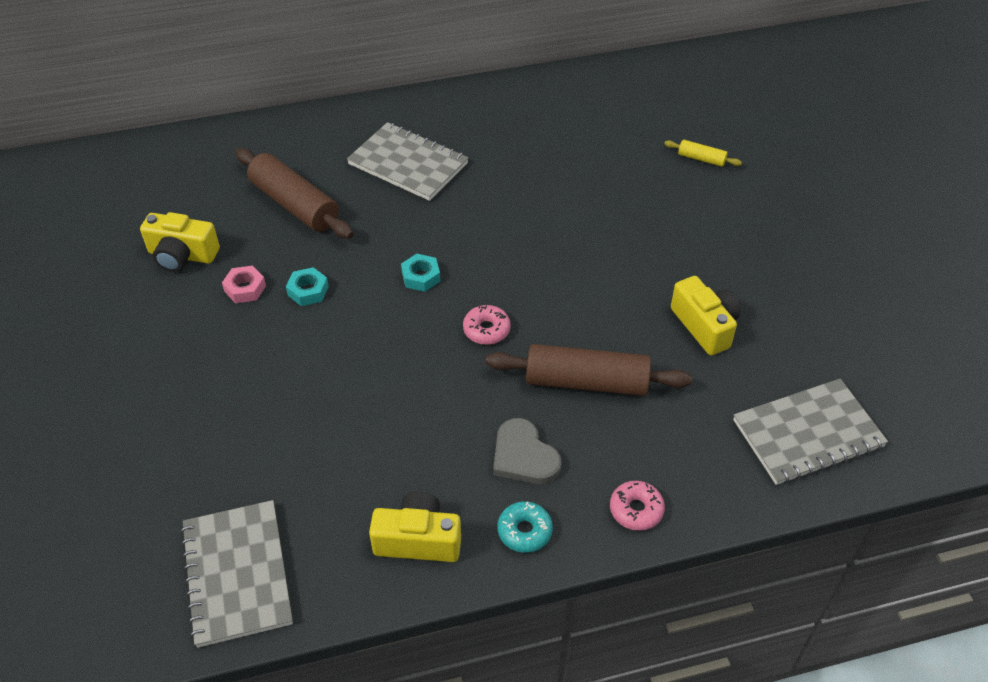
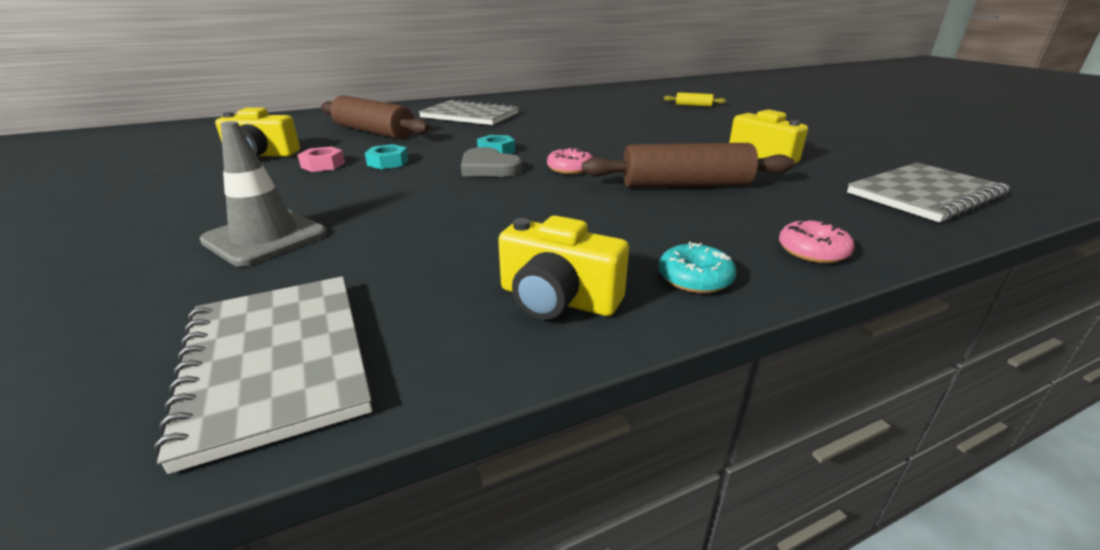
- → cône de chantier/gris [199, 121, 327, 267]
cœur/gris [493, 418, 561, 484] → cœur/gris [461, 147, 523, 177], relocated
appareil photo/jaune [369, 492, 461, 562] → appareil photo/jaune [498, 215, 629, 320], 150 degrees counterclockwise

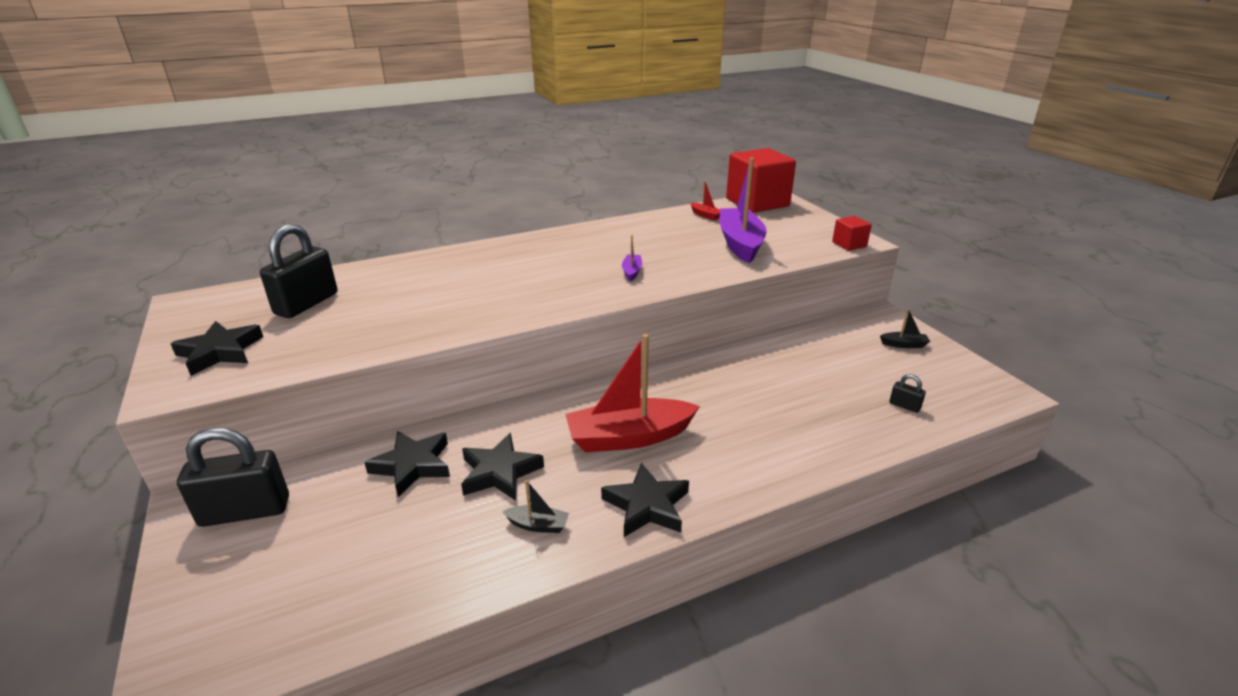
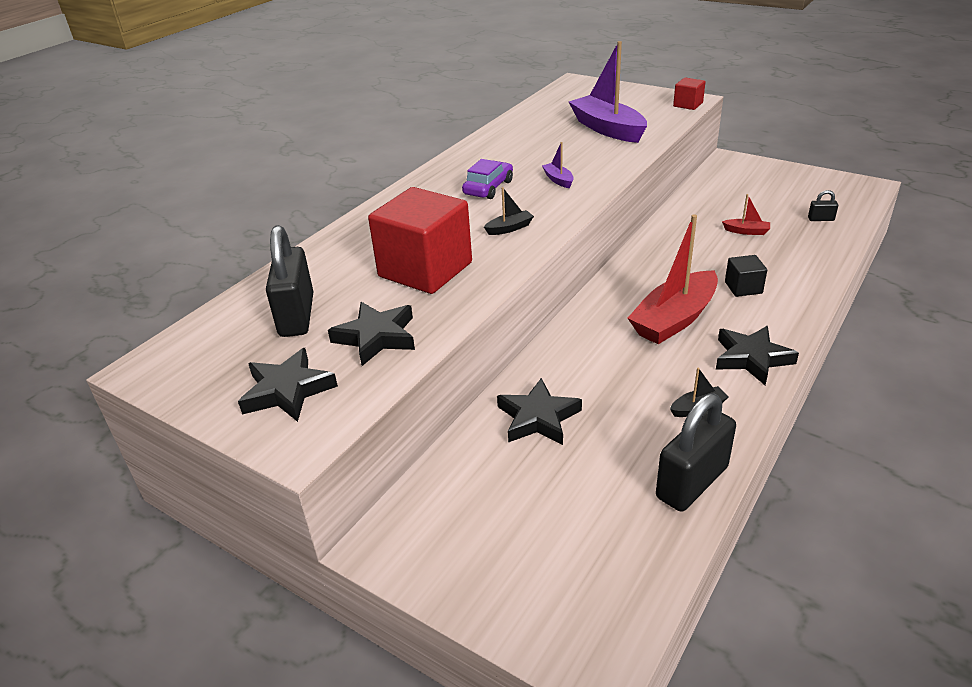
- → voiture/violet [462, 159, 513, 199]
- → cube/noir [725, 255, 767, 297]
cadenas/noir [177, 428, 289, 527] → cadenas/noir [656, 393, 736, 512], relocated
étoile/noir [461, 433, 544, 501] → étoile/noir [328, 302, 415, 366], relocated
bateau/rouge [690, 180, 720, 220] → bateau/rouge [722, 194, 770, 235], relocated
cube/rouge [726, 148, 796, 213] → cube/rouge [368, 187, 472, 294], relocated
bateau/noir [880, 308, 930, 348] → bateau/noir [484, 187, 534, 235], relocated

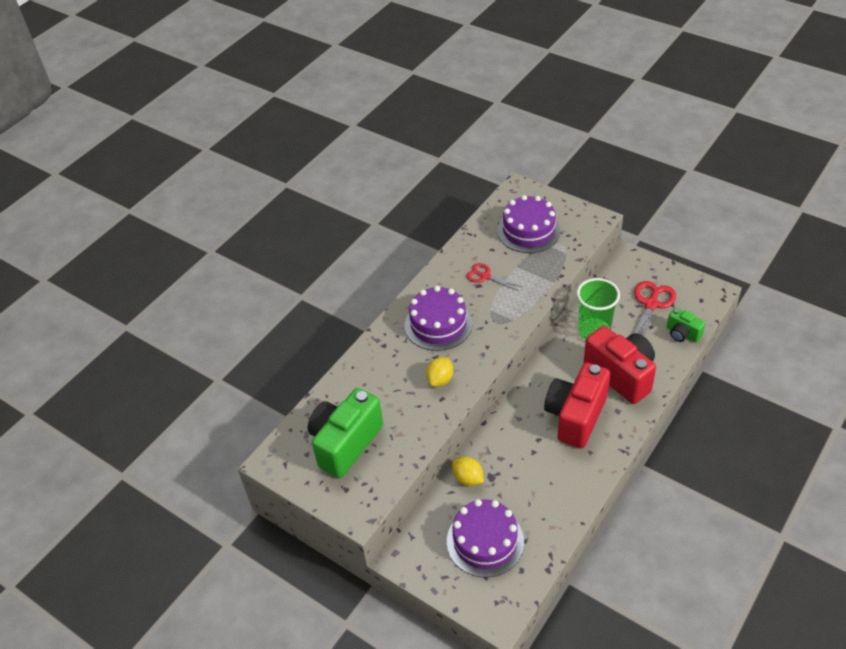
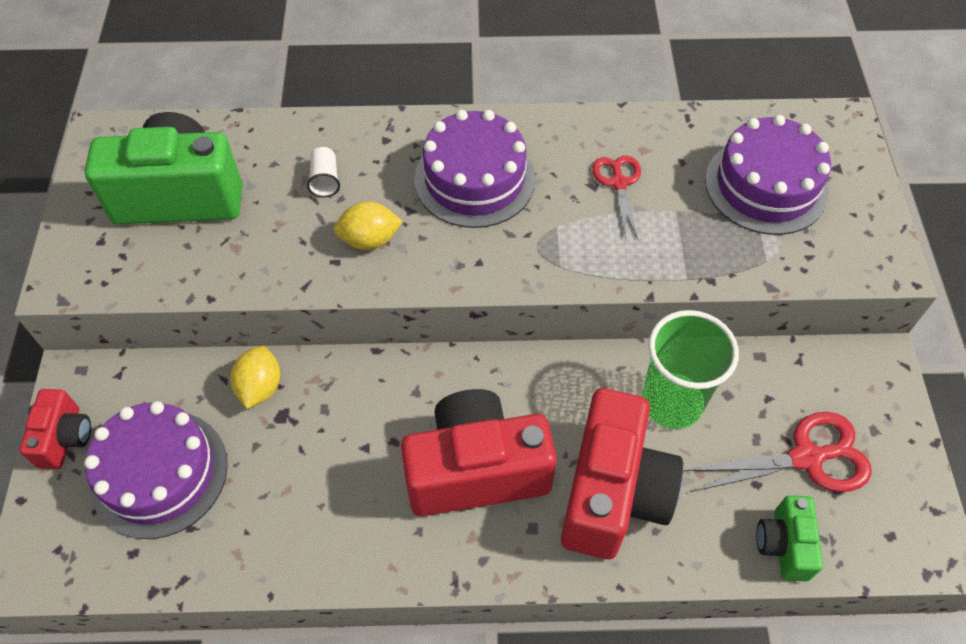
- → appareil photo/rouge [19, 389, 91, 469]
- → gobelet/blanc [307, 147, 340, 197]

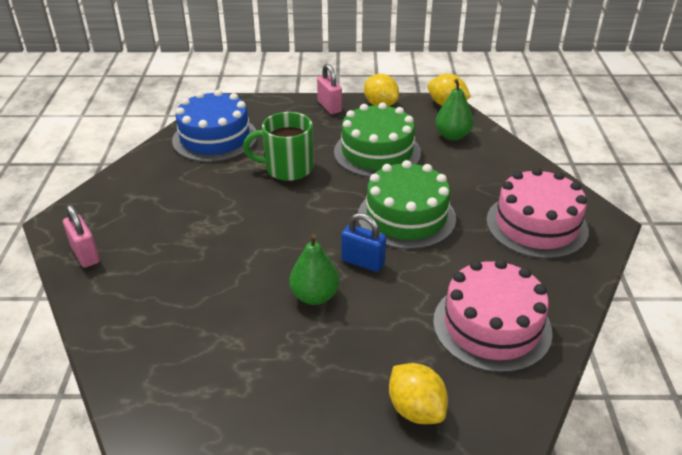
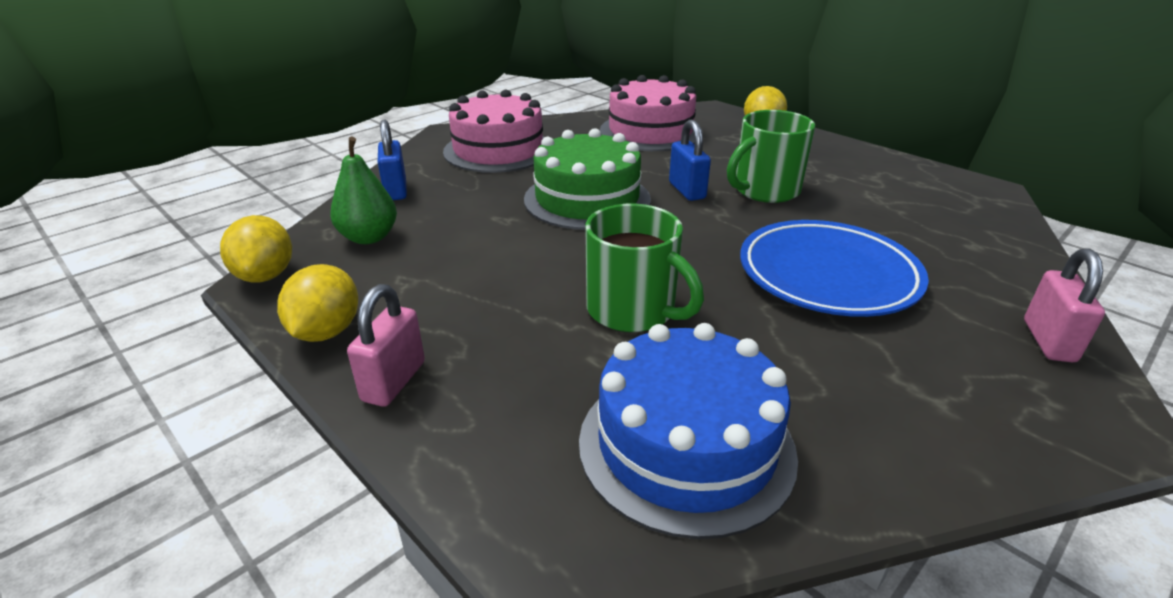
gâteau/vert [334, 102, 421, 177] → -
- → cadenas/bleu [378, 120, 407, 200]
- → assiette/bleu [740, 220, 929, 317]
poire/vert [289, 234, 340, 305] → tasse/vert [727, 110, 815, 203]

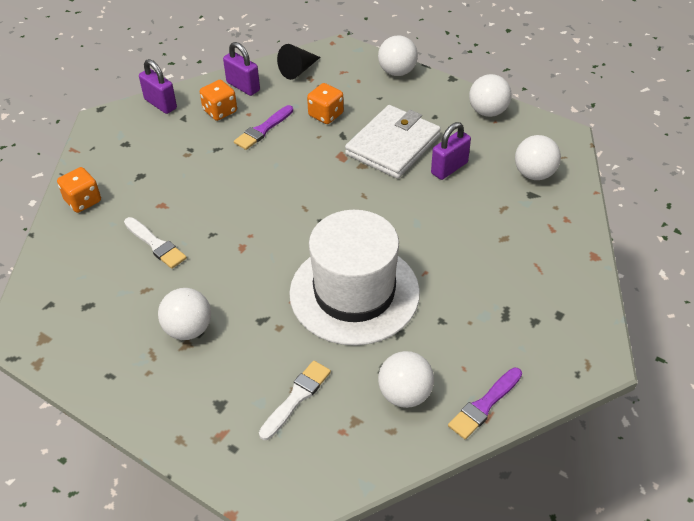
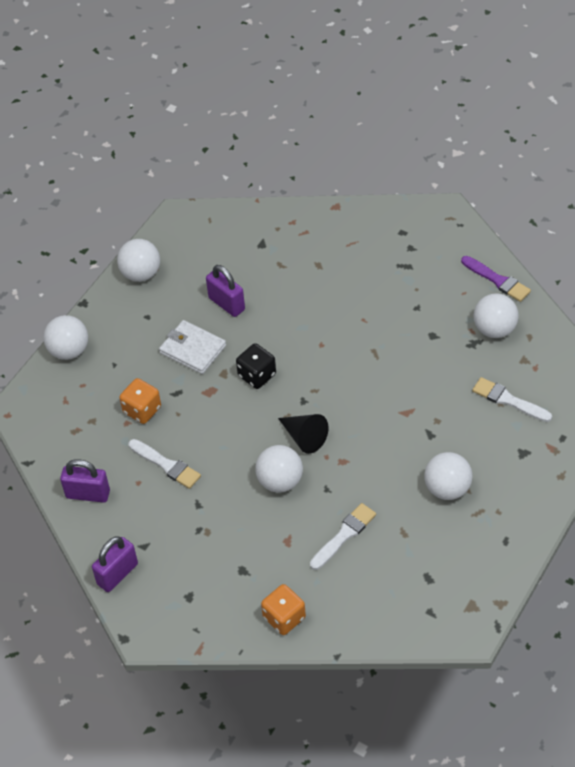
dé/orange [200, 80, 237, 121] → -
chapeau/blanc [289, 210, 420, 345] → -
- → dé/noir [236, 343, 276, 389]
cône/noir [277, 44, 321, 80] → cône/noir [278, 414, 328, 454], relocated
balle/blanc [515, 135, 561, 180] → balle/blanc [255, 445, 303, 493], relocated
pinceau/violet [234, 105, 293, 150] → pinceau/blanc [128, 439, 201, 489]
cadenas/violet [223, 42, 260, 96] → cadenas/violet [60, 459, 110, 503], 60 degrees clockwise
portefeuille/blanc [345, 105, 441, 179] → portefeuille/blanc [159, 320, 226, 374], x0.65

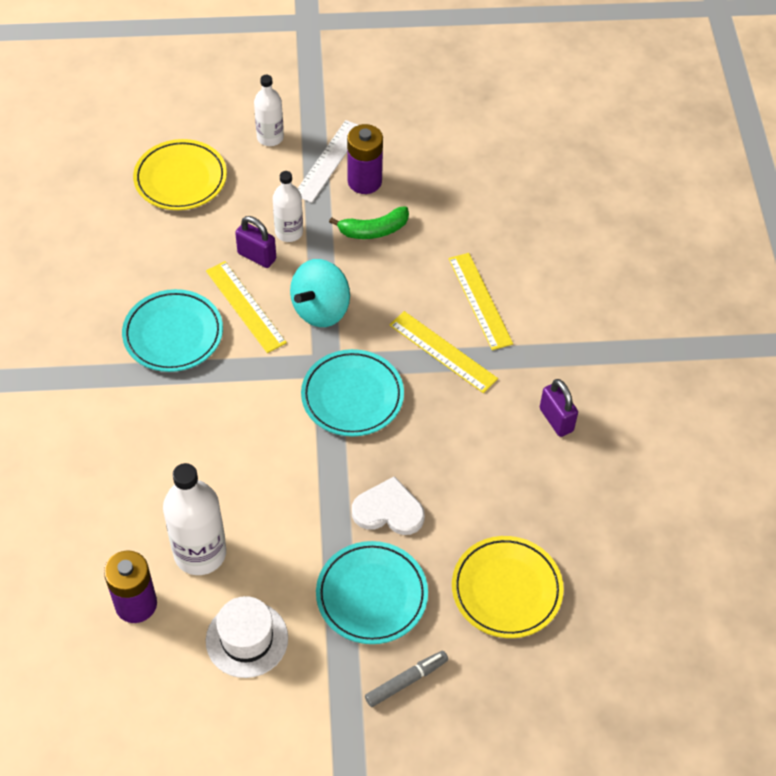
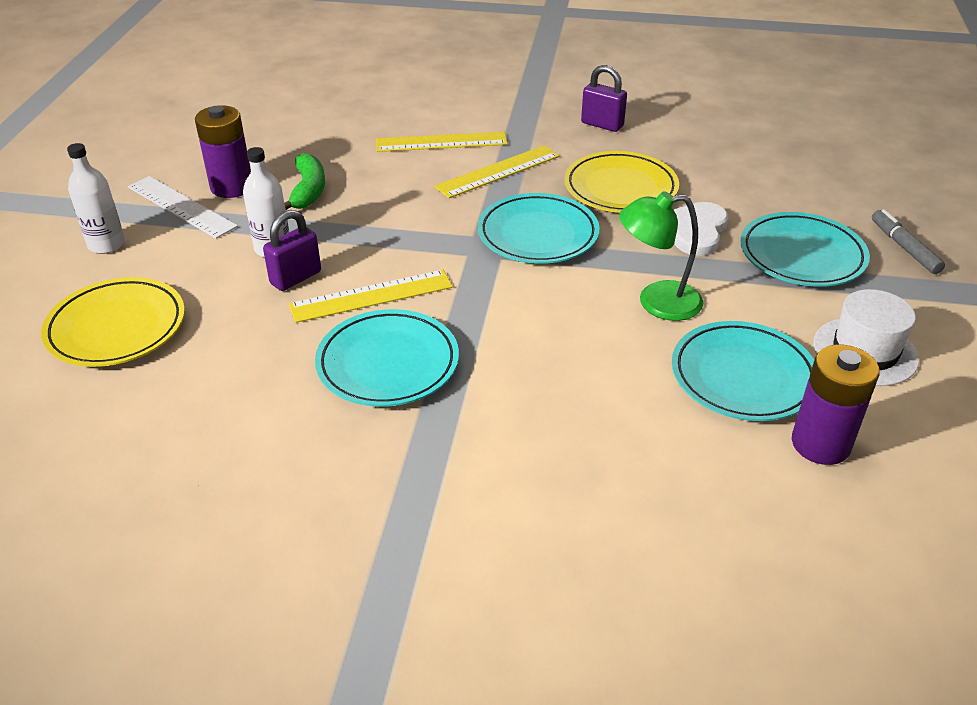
toupie/turquoise [290, 259, 350, 327] → -
- → lampe/vert [619, 191, 703, 321]
assiette/jaune [452, 536, 564, 638] → assiette/jaune [564, 151, 679, 213], relocated
bouteille/blanc [163, 463, 226, 575] → assiette/turquoise [672, 321, 814, 421]
cadenas/violet [540, 379, 578, 437] → cadenas/violet [581, 65, 627, 132], 45 degrees clockwise

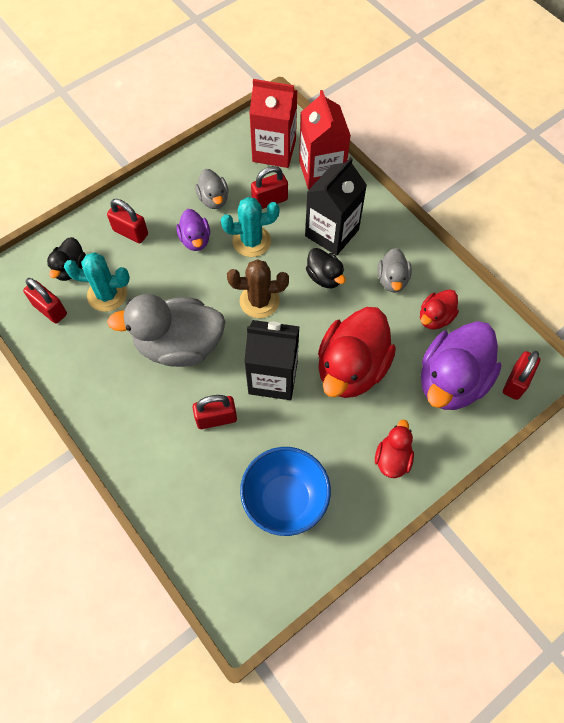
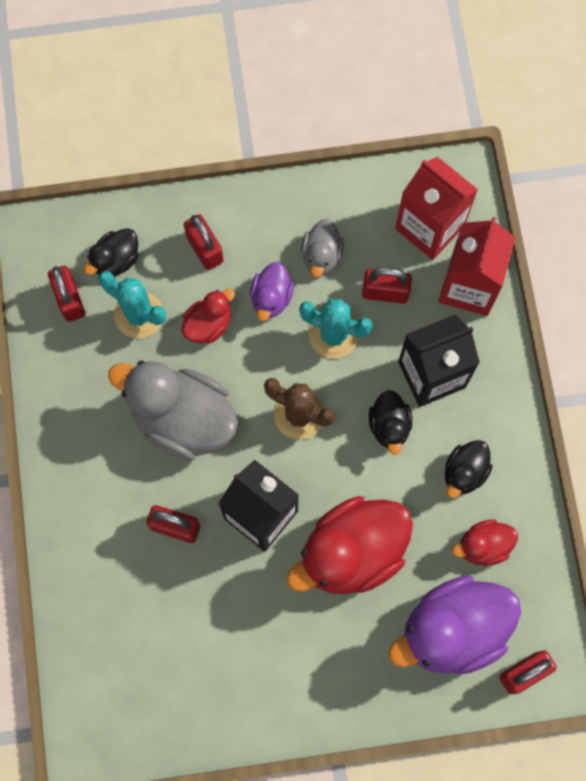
bol/bleu [240, 447, 331, 536] → -
canard/rouge [375, 420, 414, 478] → canard/rouge [182, 289, 235, 344], relocated
canard/gris [378, 248, 412, 292] → canard/noir [445, 440, 493, 498]

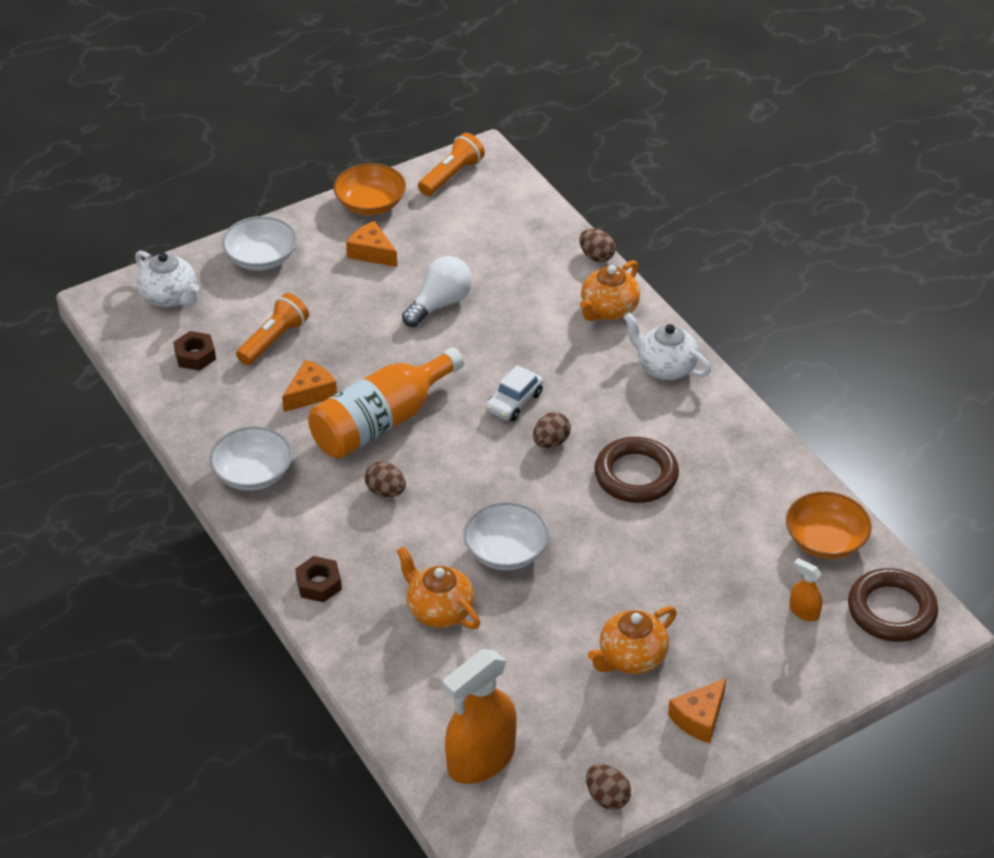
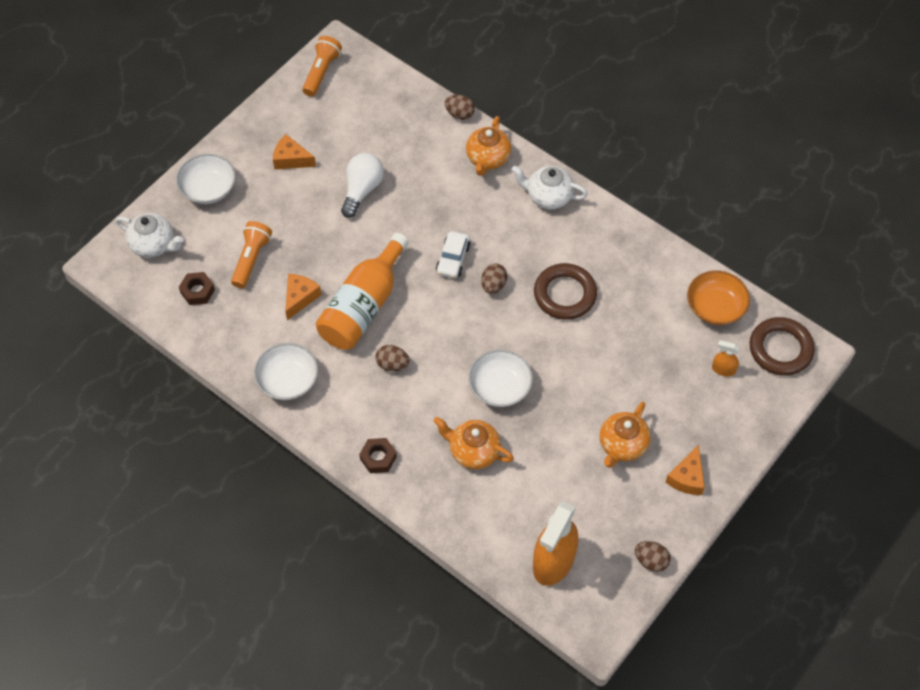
bol/orange [334, 163, 406, 215] → -

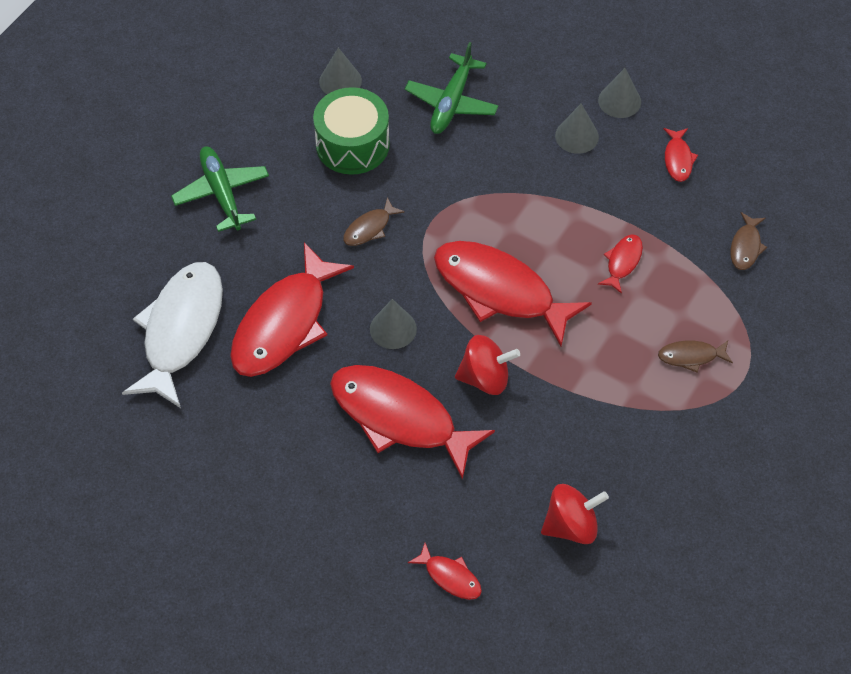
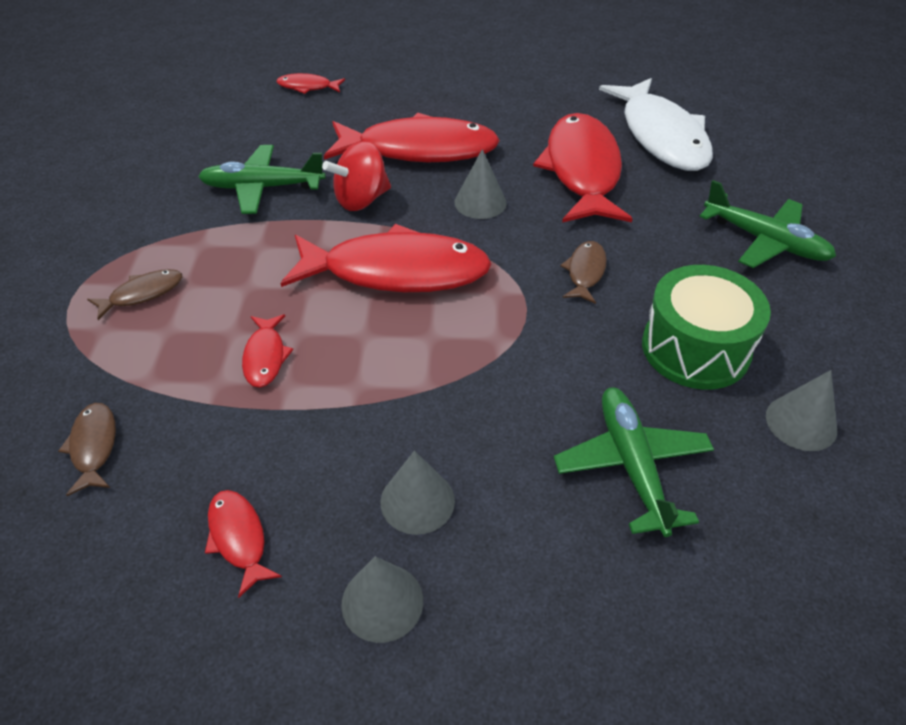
toupie/rouge [541, 484, 609, 544] → -
- → avion/vert [198, 145, 326, 214]

